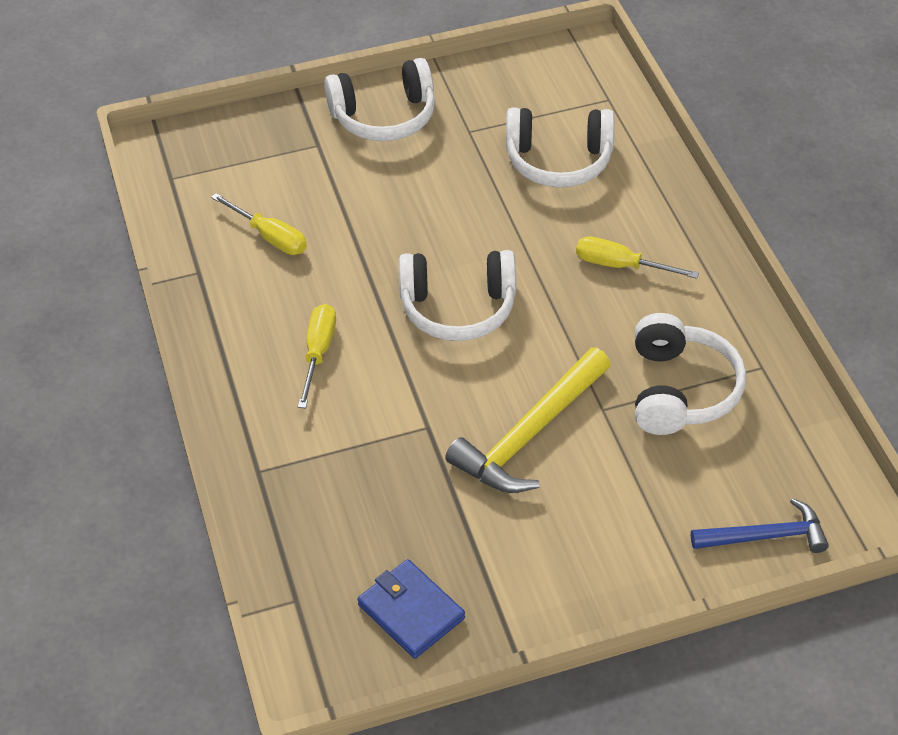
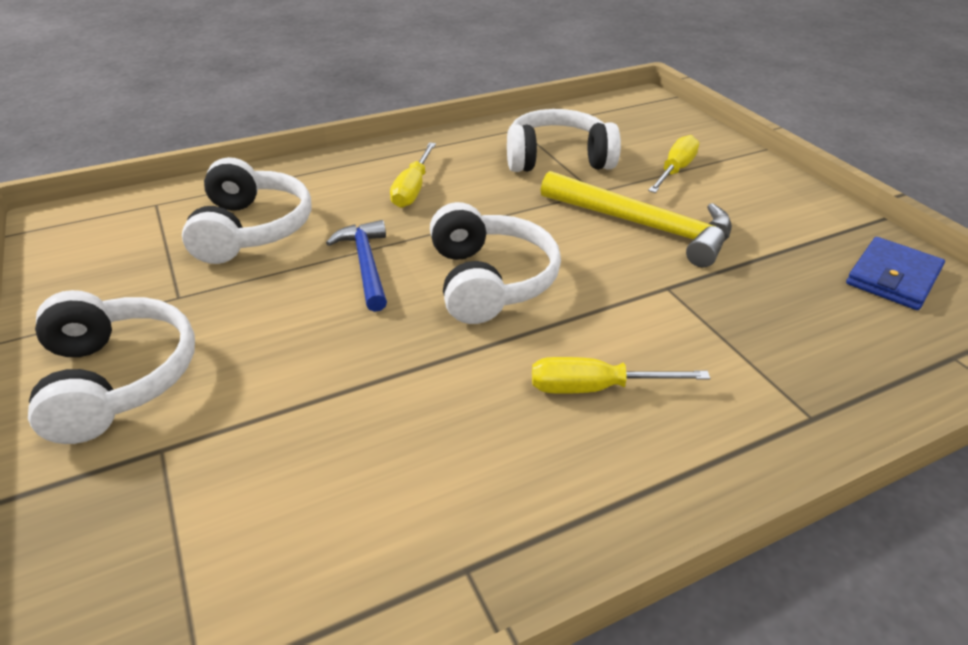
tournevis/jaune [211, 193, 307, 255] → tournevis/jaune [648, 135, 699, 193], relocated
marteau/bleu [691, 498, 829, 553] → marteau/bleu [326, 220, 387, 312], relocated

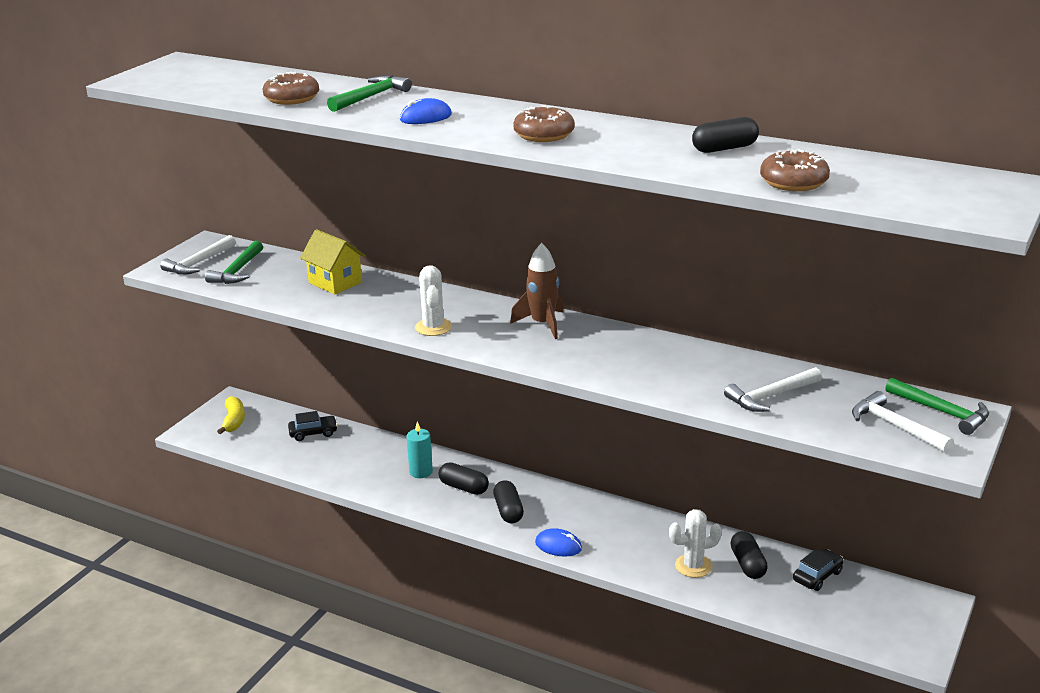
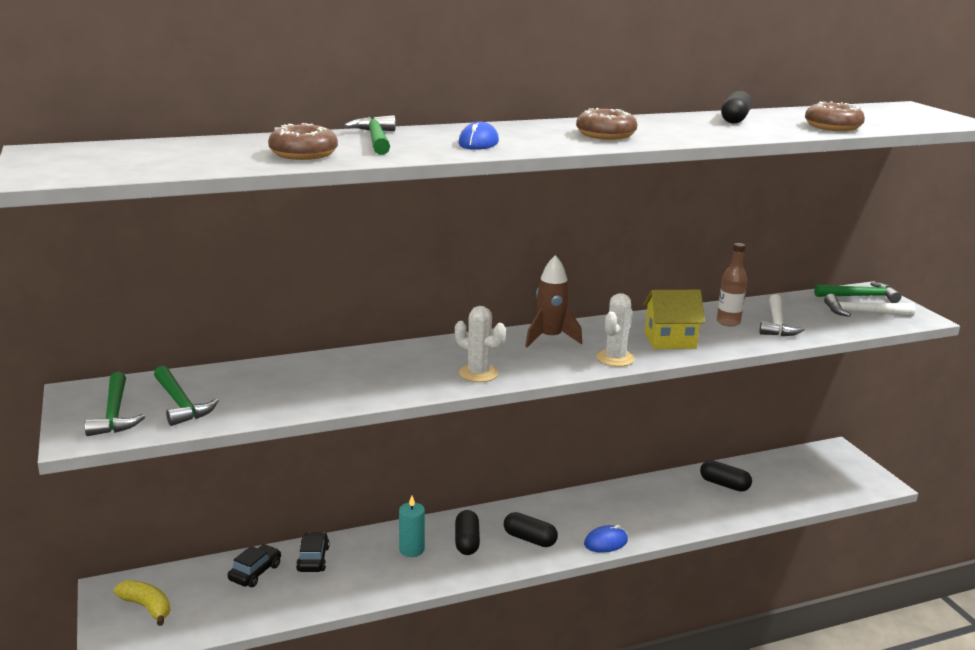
- → bouteille/marron [717, 243, 747, 327]
maison/jaune [300, 229, 365, 294] → maison/jaune [643, 290, 705, 349], relocated
cactus/blanc [669, 509, 722, 578] → cactus/blanc [596, 293, 635, 367], relocated
voiture/noir [793, 549, 844, 591] → voiture/noir [296, 532, 330, 572], relocated
marteau/blanc [160, 235, 236, 275] → marteau/vert [84, 372, 145, 436]
gélule/noir [439, 462, 489, 495] → gélule/noir [455, 510, 480, 555], 75 degrees counterclockwise

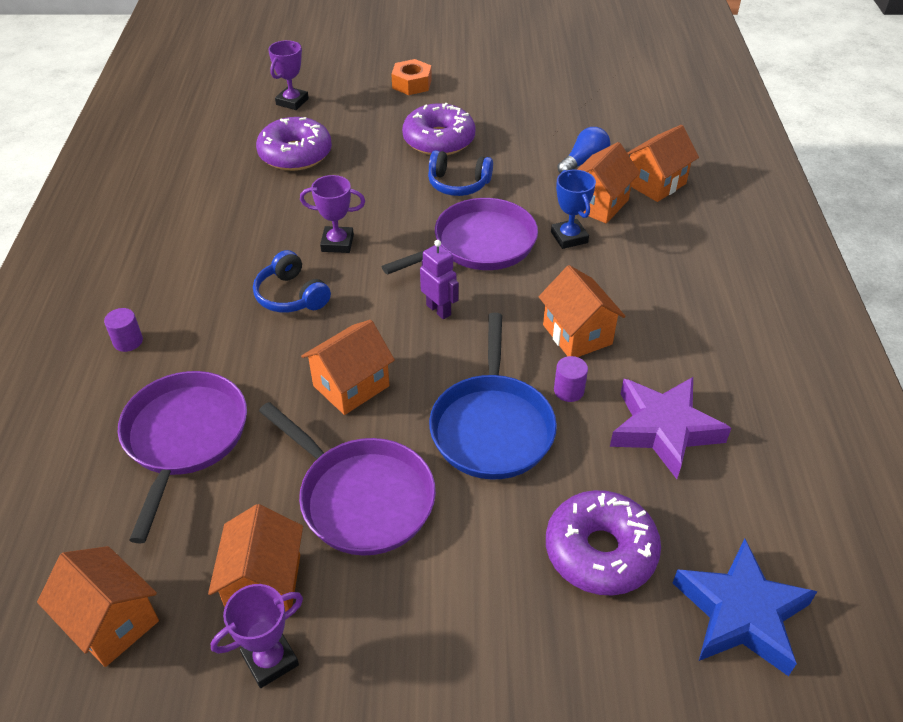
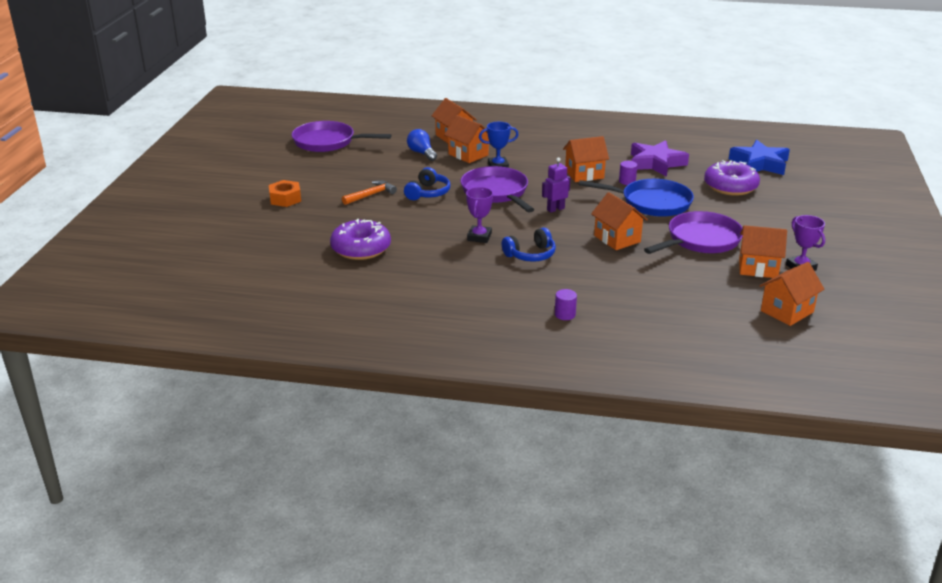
trophée/violet [268, 40, 309, 110] → -
poêle/violet [118, 371, 247, 543] → poêle/violet [292, 121, 392, 152], relocated
beignet/violet [402, 103, 476, 155] → marteau/orange [342, 180, 397, 205]

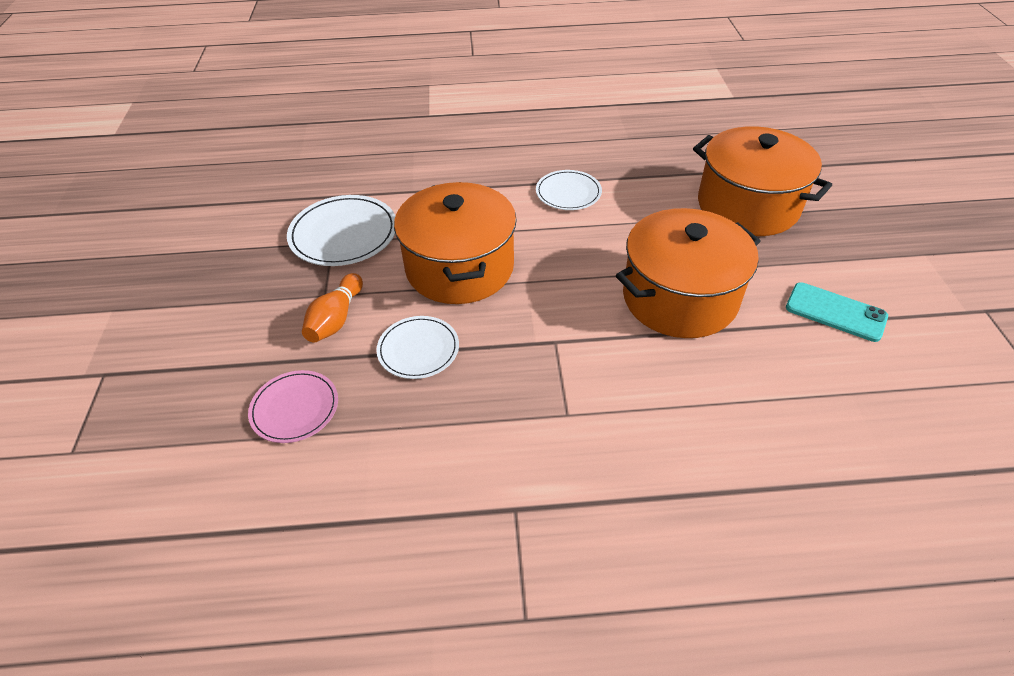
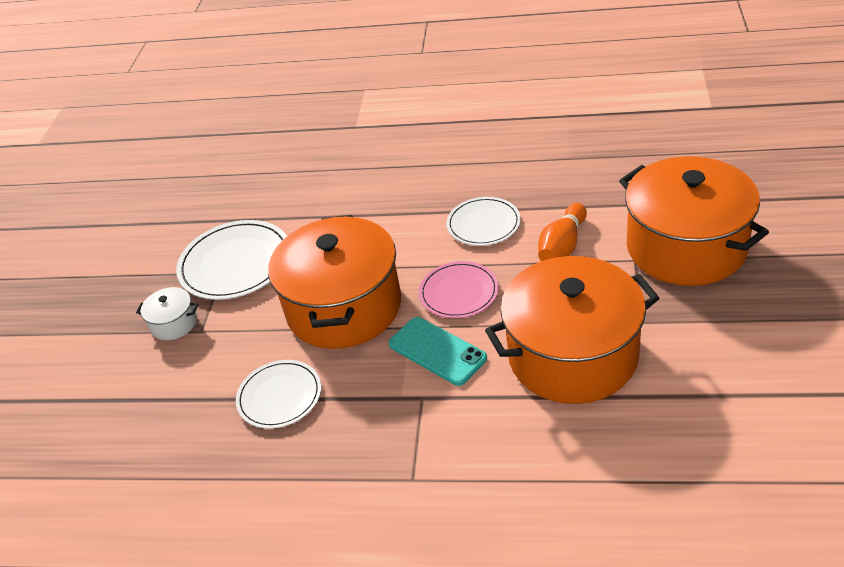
- → marmite/blanc [136, 287, 198, 340]
assiette/rose [248, 370, 338, 443] → assiette/rose [419, 261, 499, 318], relocated
quille/orange [302, 273, 363, 342] → quille/orange [538, 203, 587, 261], relocated
téléphone/turquoise [786, 282, 888, 342] → téléphone/turquoise [389, 317, 487, 386], relocated

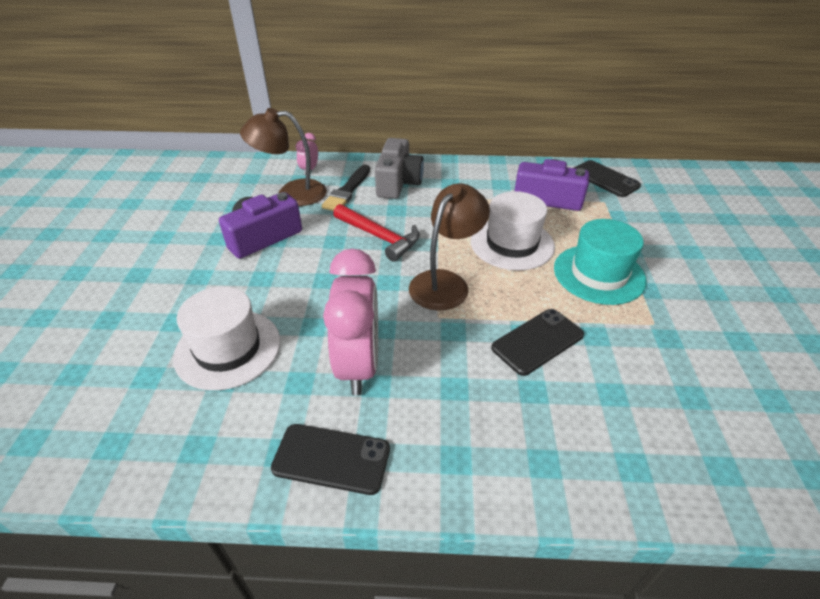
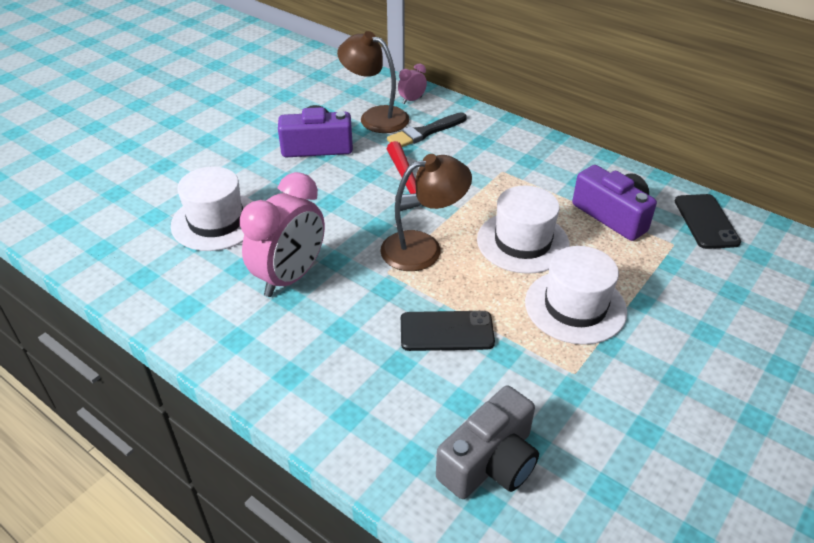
téléphone/noir [271, 424, 390, 495] → -
appareil photo/gris [375, 138, 424, 199] → appareil photo/gris [436, 386, 539, 499], relocated
chapeau/turquoise [554, 219, 647, 305] → chapeau/blanc [525, 246, 627, 345]

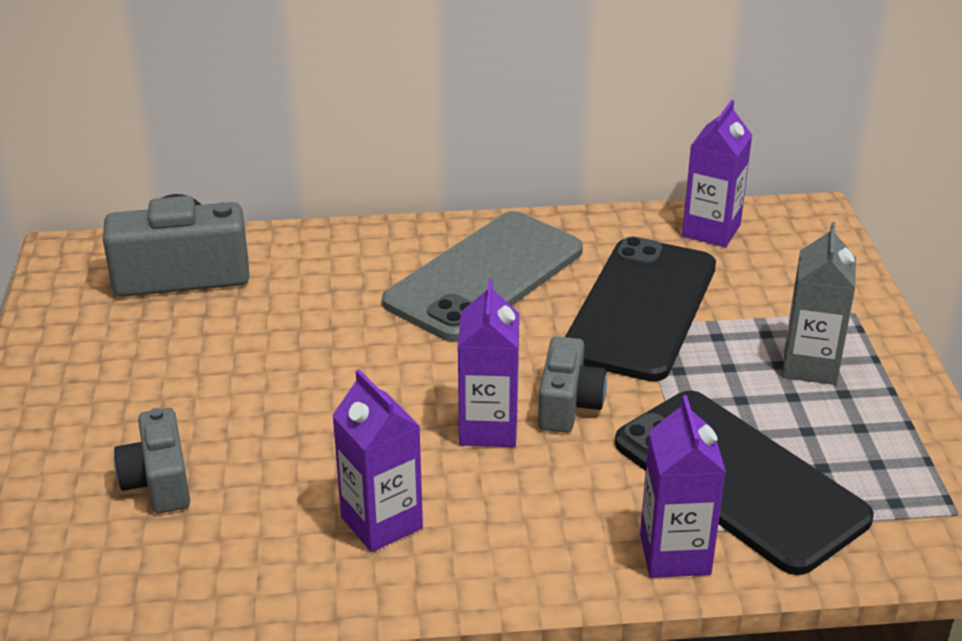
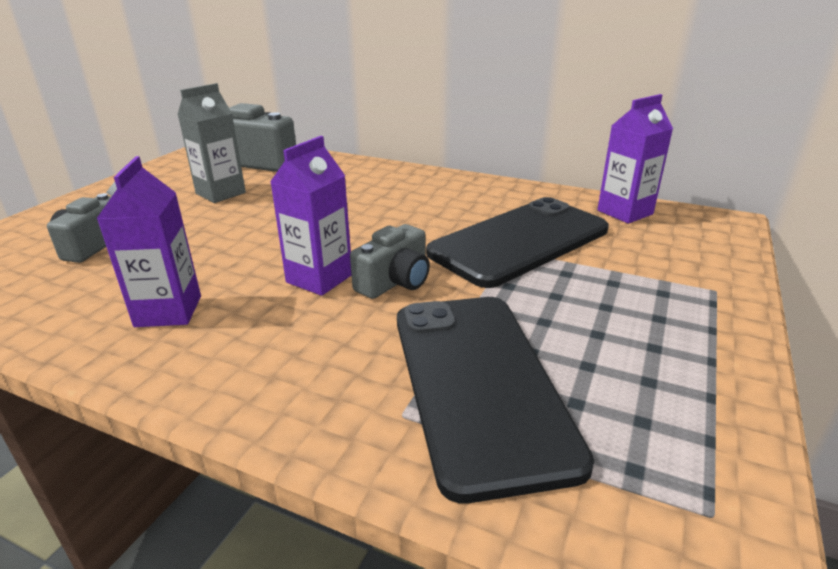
téléphone/gris [382, 211, 583, 342] → -
brique de lait/violet [640, 395, 726, 578] → -
brique de lait/gris [782, 222, 856, 385] → brique de lait/gris [177, 83, 246, 203], relocated

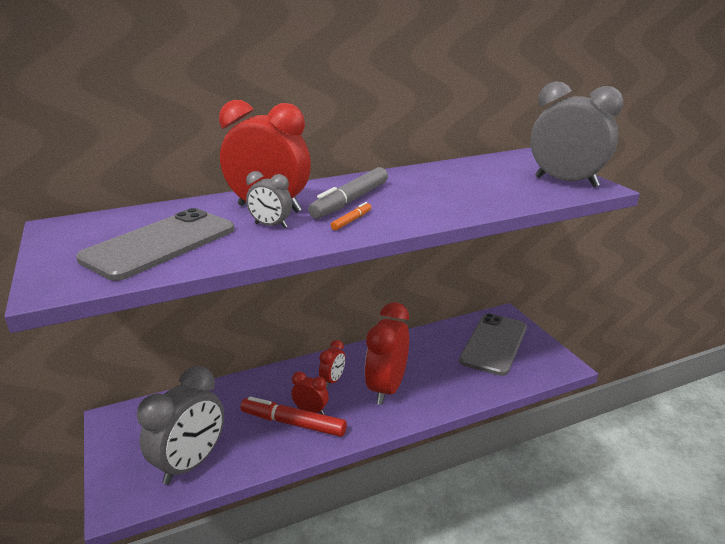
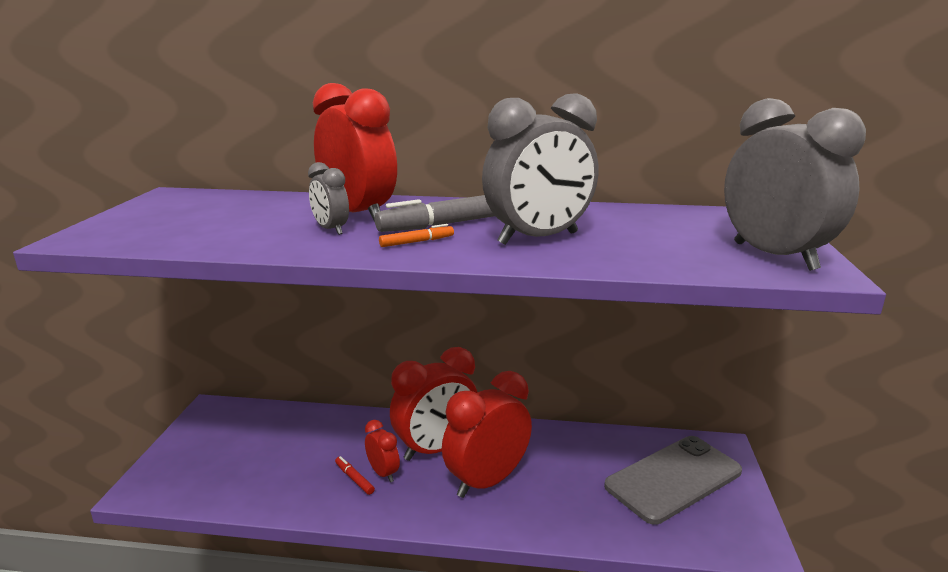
téléphone/gris [76, 208, 235, 281] → -
réveil/gris [137, 366, 224, 485] → réveil/gris [482, 93, 599, 245], relocated
feutre/rouge [240, 396, 347, 437] → feutre/rouge [335, 456, 375, 495], x0.46
réveil/rouge [319, 340, 345, 388] → réveil/rouge [390, 347, 477, 461], x2.04

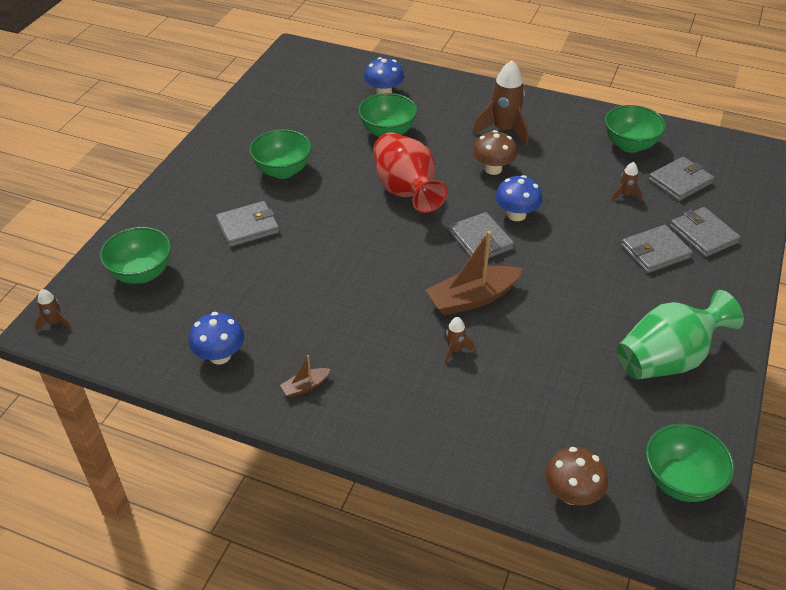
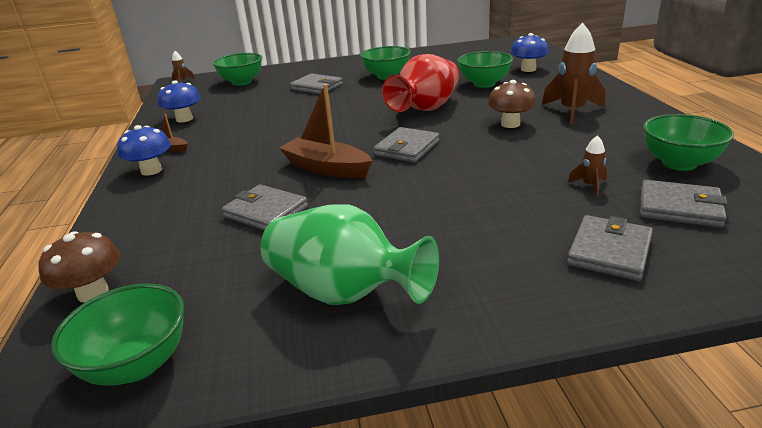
fusée/marron [444, 317, 475, 364] → -
champignon/bleu [495, 175, 543, 221] → champignon/bleu [117, 125, 171, 176], relocated
portefeuille/gris [621, 225, 693, 273] → portefeuille/gris [222, 184, 308, 230], relocated

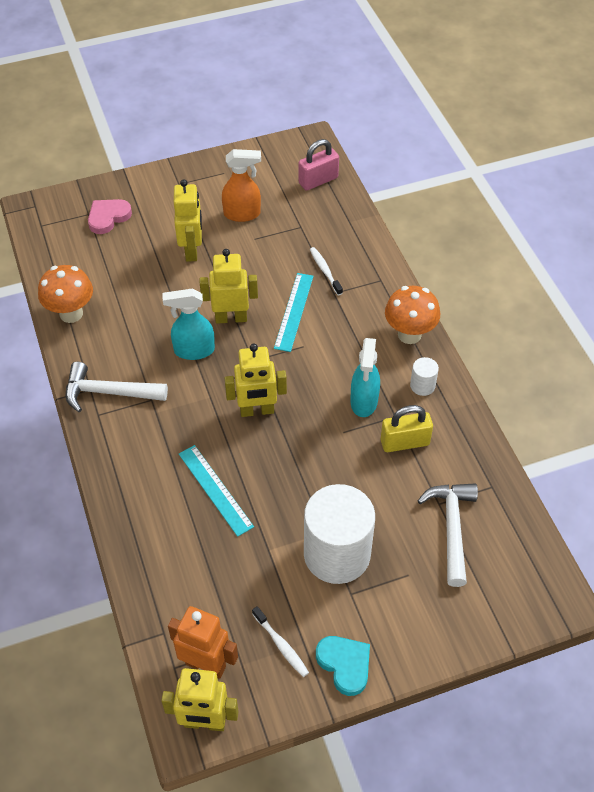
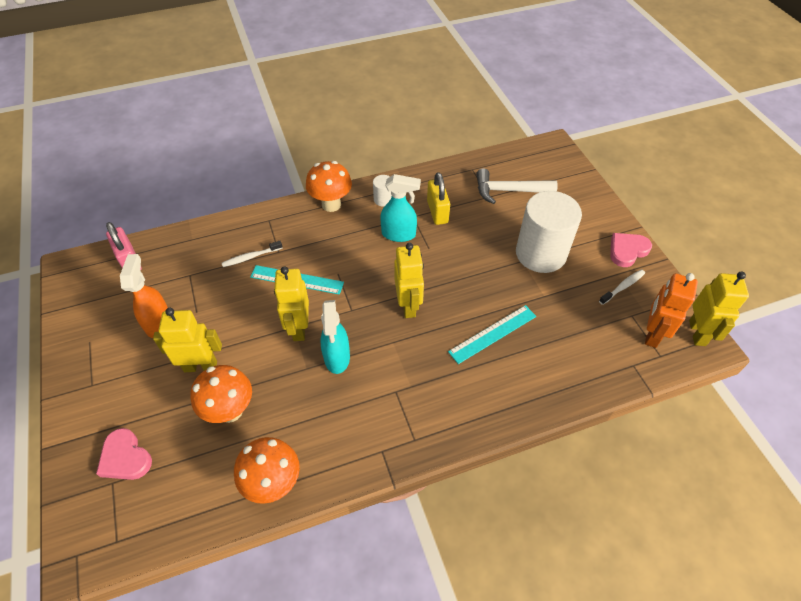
marteau/blanc [66, 362, 168, 412] → -
- → champignon/orange [190, 365, 252, 423]
cœur/turquoise [316, 636, 370, 696] → cœur/rose [610, 233, 652, 267]

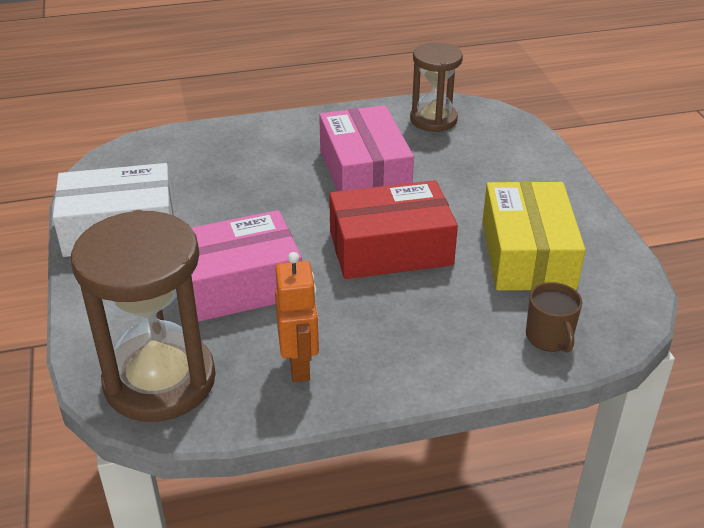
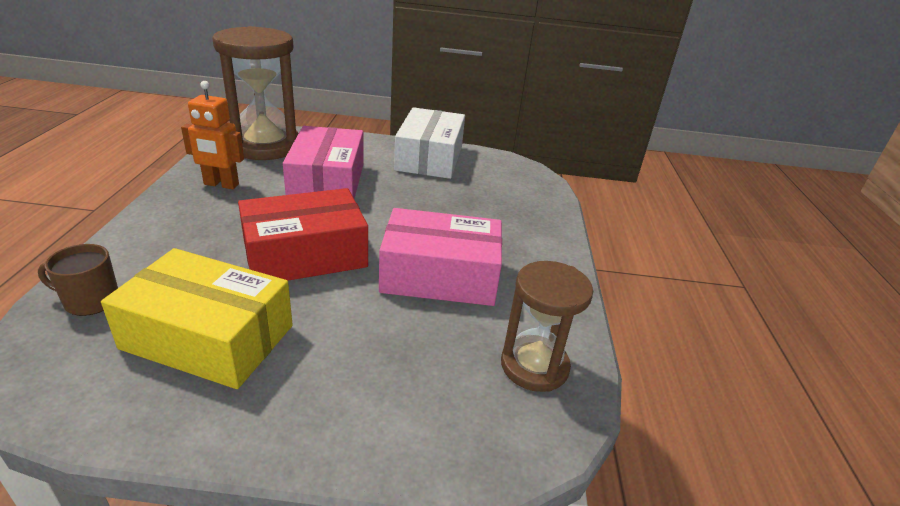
boîte/rouge [329, 180, 458, 279] → boîte/rouge [238, 188, 368, 281], 60 degrees clockwise

